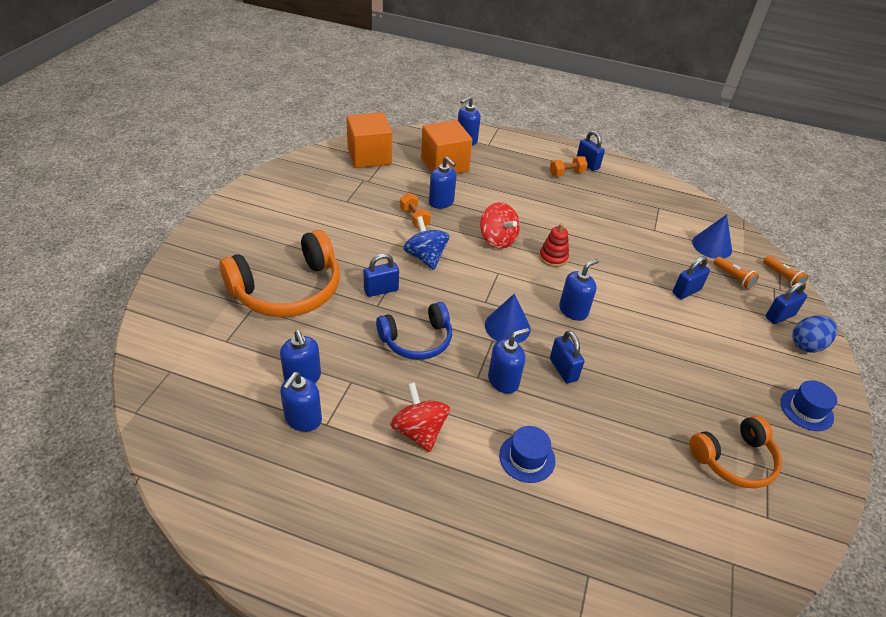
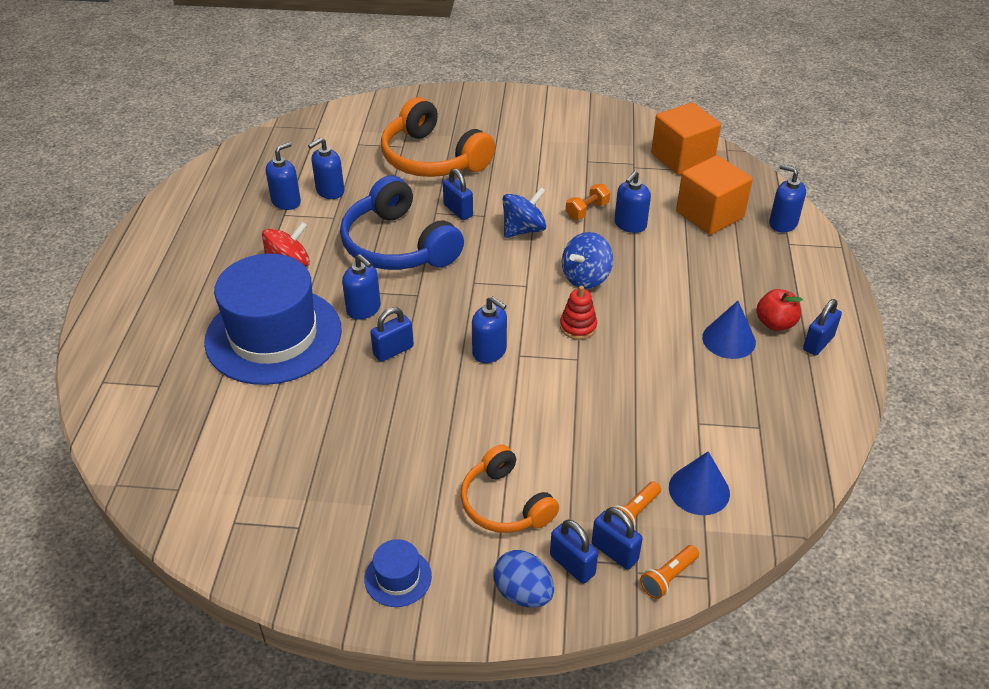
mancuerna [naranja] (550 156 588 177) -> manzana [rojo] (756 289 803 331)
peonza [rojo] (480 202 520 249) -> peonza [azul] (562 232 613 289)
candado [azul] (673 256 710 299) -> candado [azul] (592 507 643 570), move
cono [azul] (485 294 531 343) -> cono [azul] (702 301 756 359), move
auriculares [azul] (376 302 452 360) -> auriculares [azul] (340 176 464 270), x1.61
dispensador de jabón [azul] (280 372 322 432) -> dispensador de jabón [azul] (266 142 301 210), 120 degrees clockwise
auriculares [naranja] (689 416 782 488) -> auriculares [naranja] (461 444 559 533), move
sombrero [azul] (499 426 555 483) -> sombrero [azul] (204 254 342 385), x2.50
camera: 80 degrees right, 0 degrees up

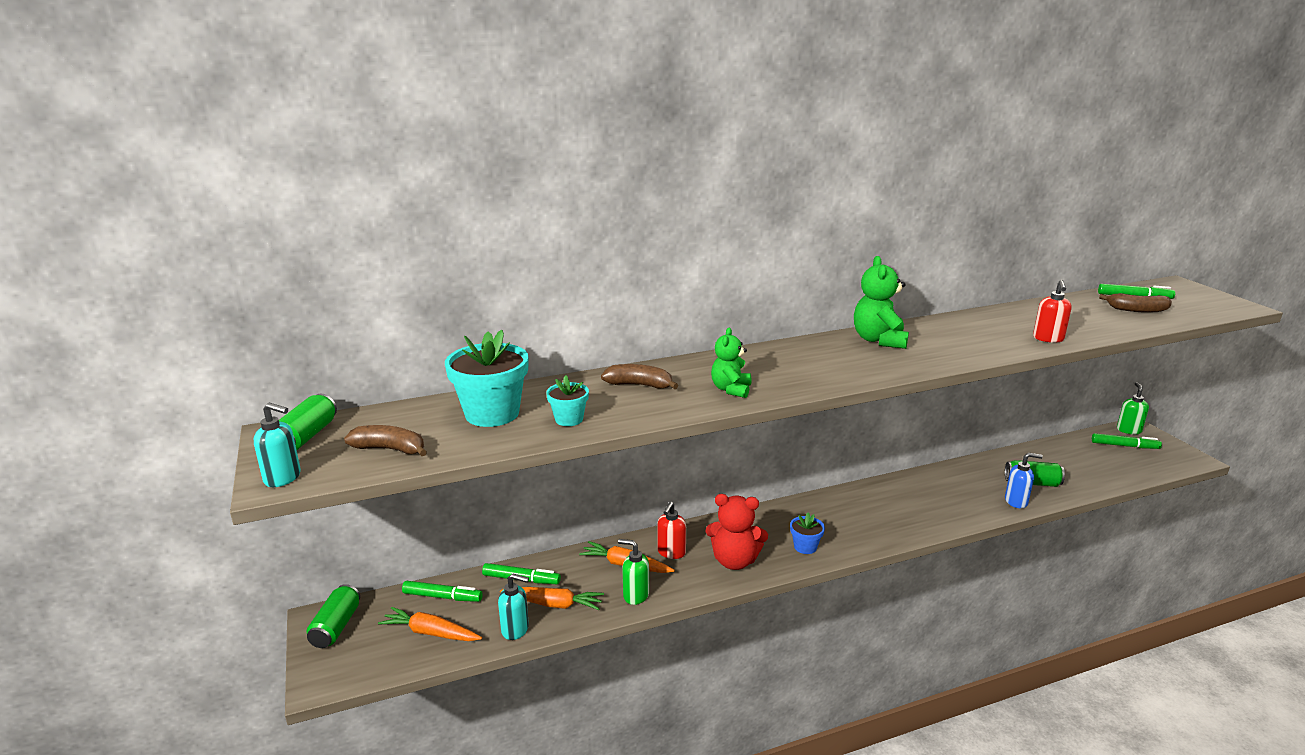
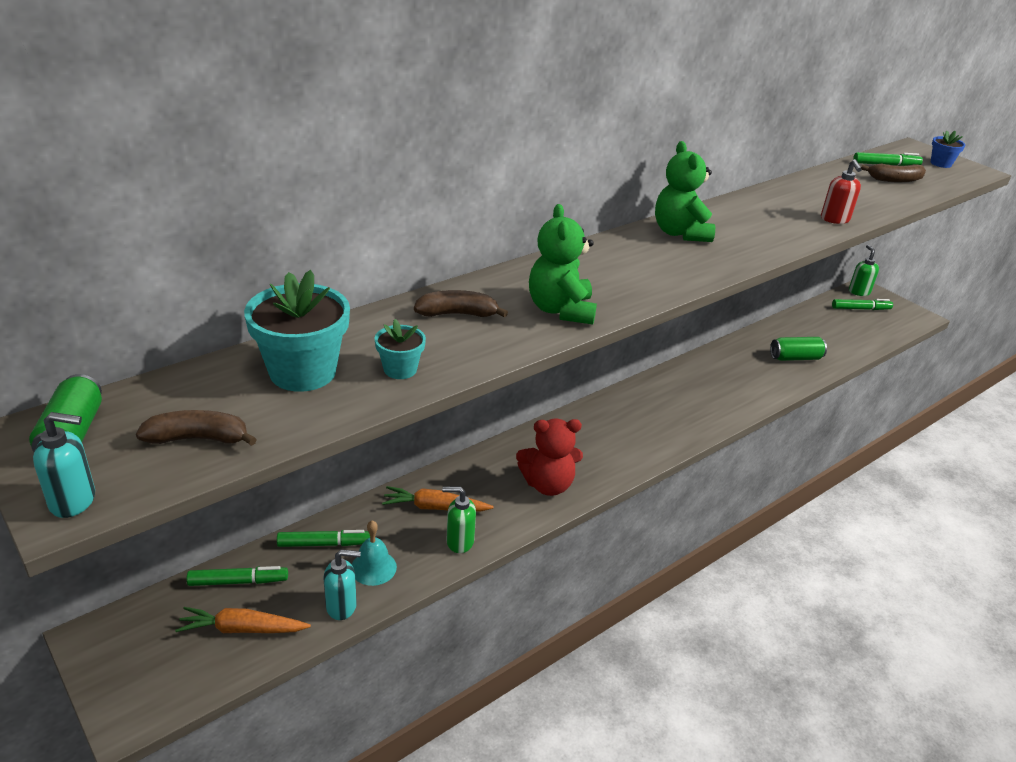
osito [verde] (711 328 751 398) -> osito [verde] (529 204 597 324), x1.51
dispensador de jabón [azul] (1005 452 1043 509) -> none
dispensador de jabón [rojo] (657 502 686 559) -> none
maceta [azul] (790 513 825 554) -> maceta [azul] (931 131 965 168), move
lata [verde] (307 584 360 648) -> none
zanahoria [naranja] (500 587 604 610) -> campana [turquesa] (352 520 397 586)
camera: 20 degrees left, 10 degrees up

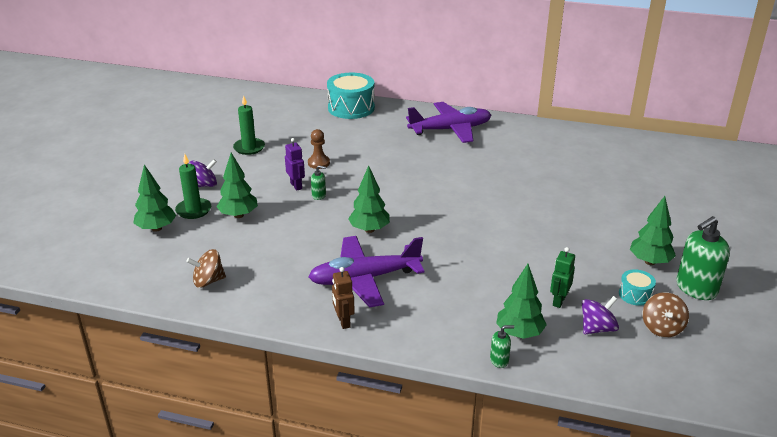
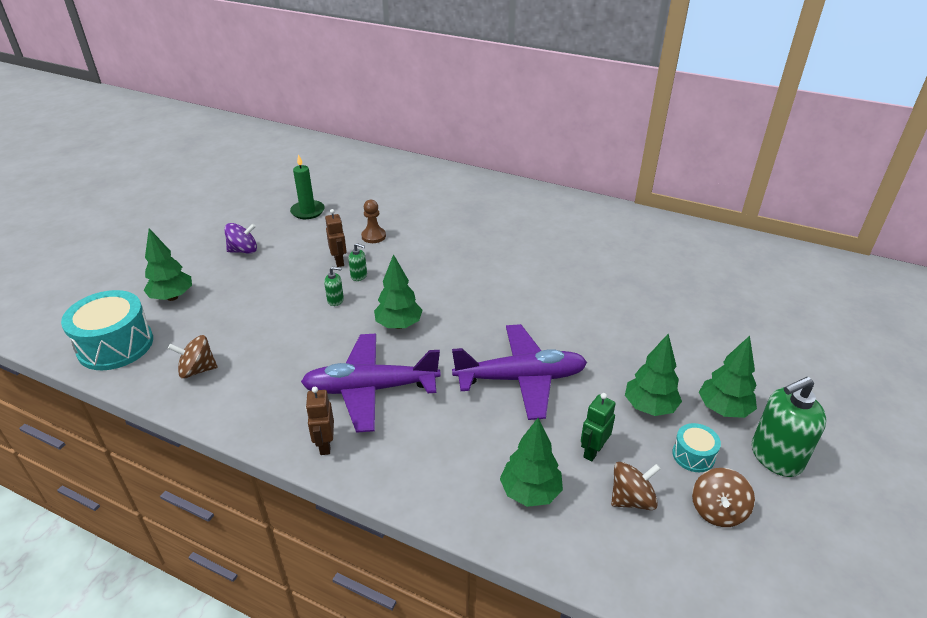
tambor [turquesa] (327 73 375 119) -> tambor [turquesa] (61 290 153 370), move
avión [morado] (406 102 491 143) -> avión [morado] (452 324 587 420), move
robot [morado] (285 138 305 191) -> robot [marrón] (325 209 347 267)
árbol [verde] (216 153 258 218) -> árbol [verde] (625 334 682 416), move
vela [verde] (175 154 211 219) -> none
peonza [morado] (582 296 619 334) -> peonza [marrón] (611 462 661 510)
dispensador de jabón [verde] (490 325 514 368) -> dispensador de jabón [verde] (324 267 344 306), move
camera: 10 degrees right, 5 degrees up

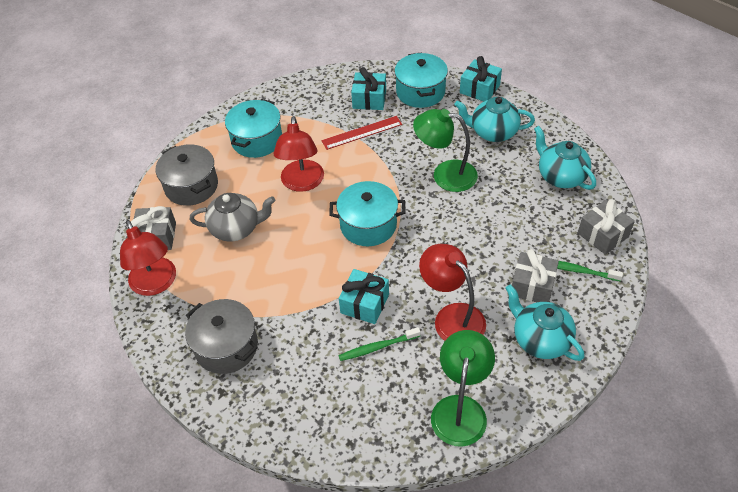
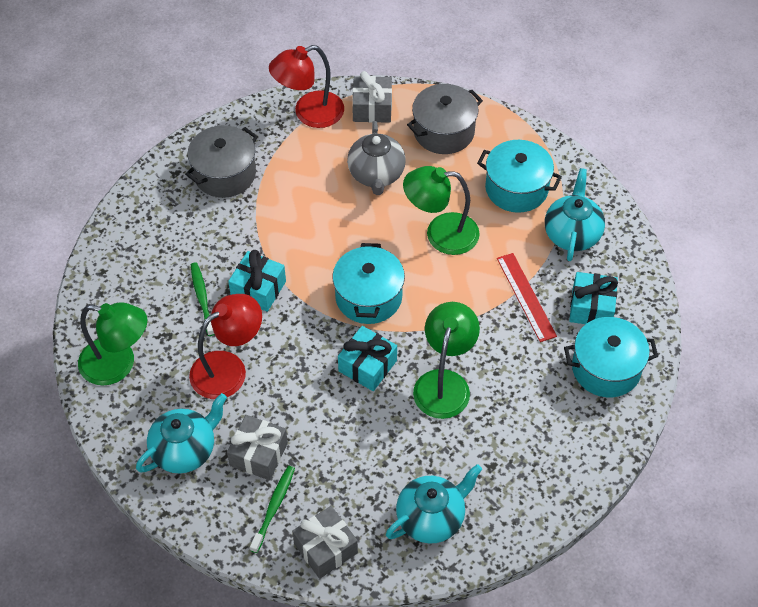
regalo [turquesa] (460 56 502 101) -> regalo [turquesa] (338 326 397 391), move
tetera [turquesa] (454 97 535 142) -> tetera [turquesa] (545 168 605 261), move
lámpara [rojo] (274 116 324 192) -> lámpara [verde] (403 166 480 255)
camera: 90 degrees right, 5 degrees up

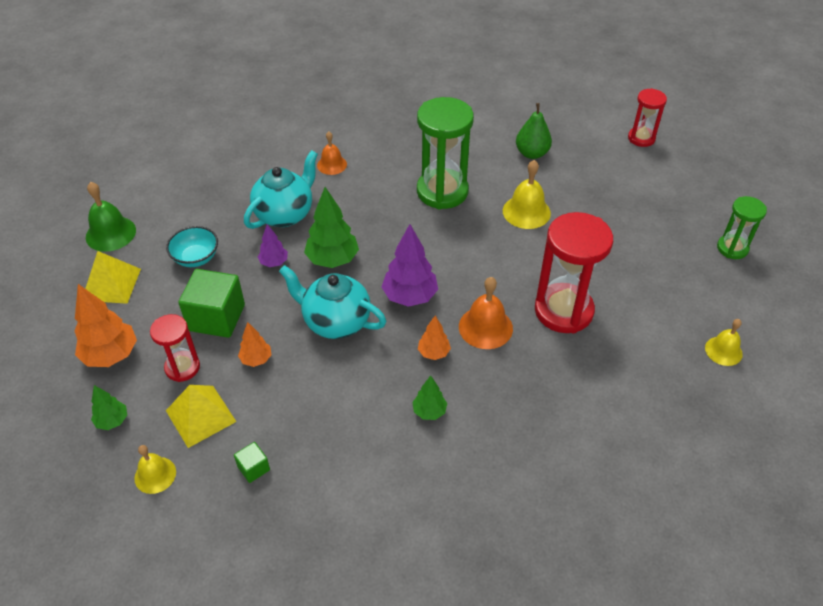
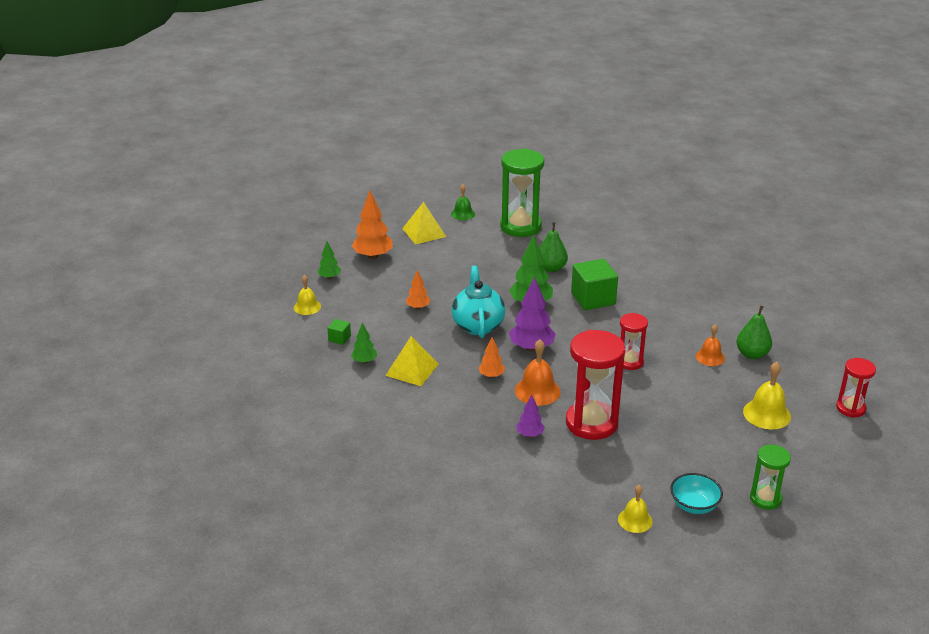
reloj de arena [verde] (417 97 474 209) -> reloj de arena [verde] (500 148 544 237), move
campana [naranja] (317 132 347 175) -> campana [naranja] (696 324 725 366), move
tetera [turquesa] (244 150 318 229) -> pera [verde] (539 222 568 272)
campana [amarillo] (503 160 551 229) -> campana [amarillo] (743 362 791 429), move
campana [verde] (86 182 136 252) -> campana [verde] (451 185 475 220), x0.66
árbol [morado] (258 224 288 267) -> árbol [morado] (517 395 545 437), move
cuenco [turquesa] (166 226 218 267) -> cuenco [turquesa] (670 473 723 514), move
cubo [verde] (178 269 245 338) -> cubo [verde] (571 259 618 310), move
reloj de arena [rojo] (150 314 200 382) -> reloj de arena [rojo] (620 313 648 370), move
árbol [verde] (412 375 447 420) -> árbol [verde] (351 323 377 363), move
pirámide [amarillo] (166 385 236 448) -> pirámide [amarillo] (385 336 439 386), move
camera: 60 degrees right, 15 degrees down

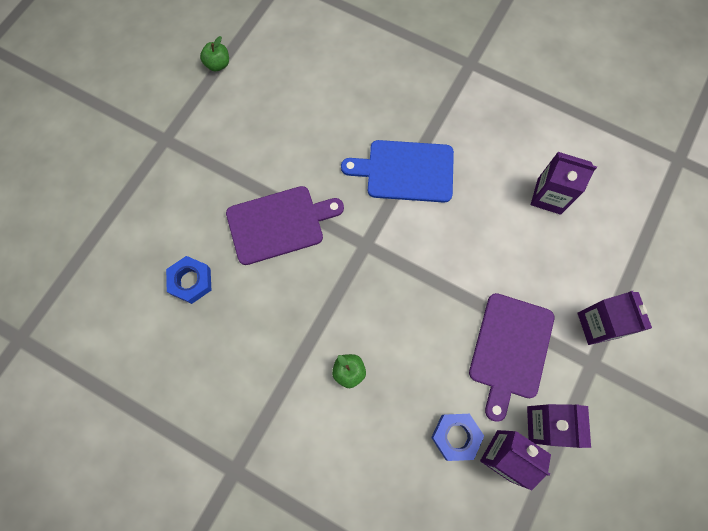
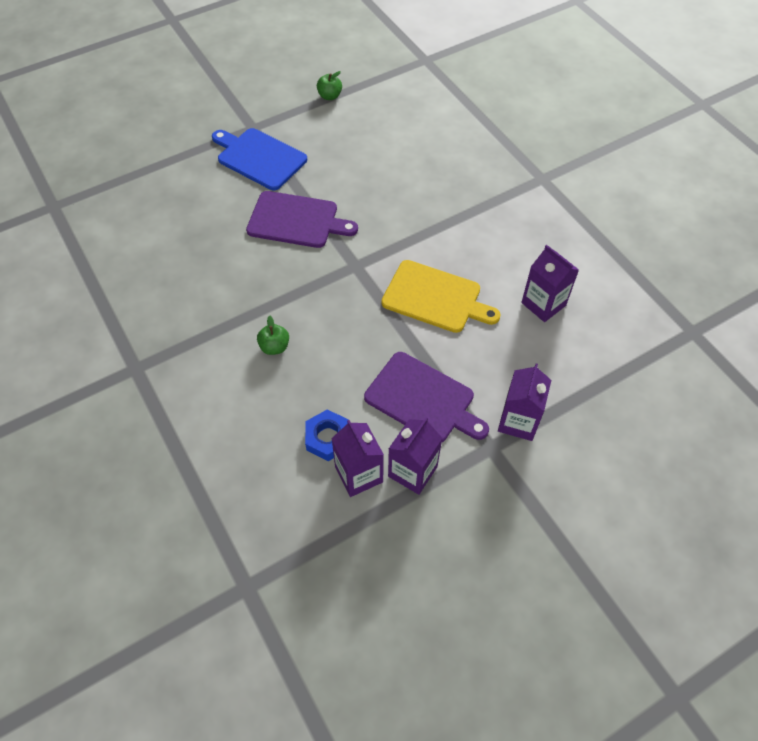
tabla de cortar [azul] (341 140 454 203) -> tabla de cortar [azul] (212 128 307 190), move
tuerca [azul] (166 256 211 304) -> none
tabla de cortar [morado] (469 293 554 422) -> tabla de cortar [morado] (364 352 489 442), 105 degrees counterclockwise
none -> tabla de cortar [amarillo] (381 260 501 333)
camera: 30 degrees right, 15 degrees down

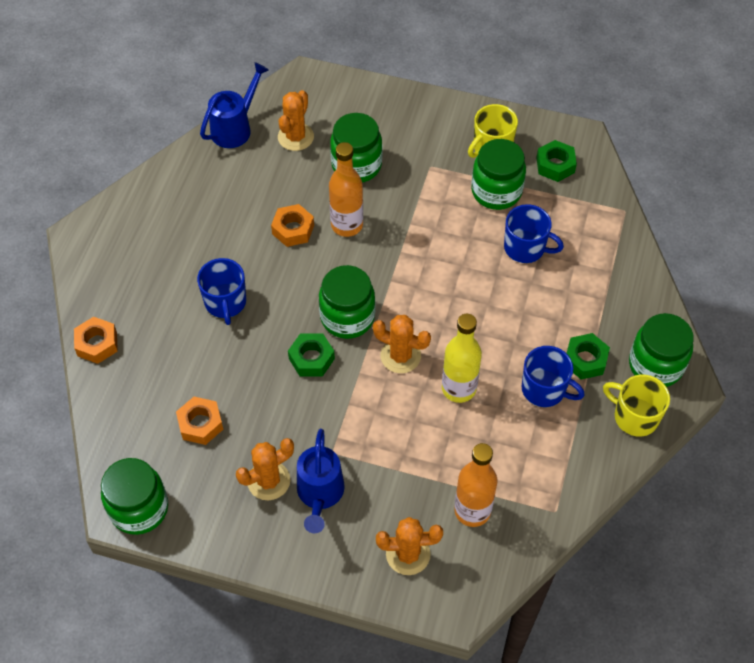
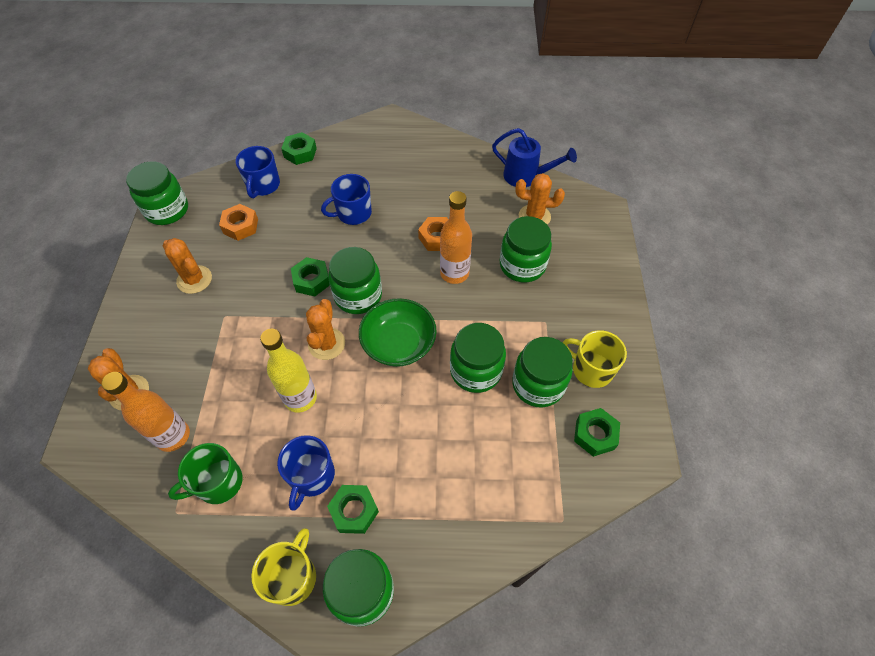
taza [azul] (504 204 564 263) -> taza [azul] (236 146 280 198), move
tuerca [naranja] (74 317 118 364) -> tuerca [verde] (281 132 317 165)
regadera [azul] (297 429 345 533) -> none
none -> cuenco [verde] (359 298 437 367)
none -> tarro [verde] (450 323 506 393)
none -> taza [verde] (168 443 243 504)
camera: 75 degrees right, 0 degrees up

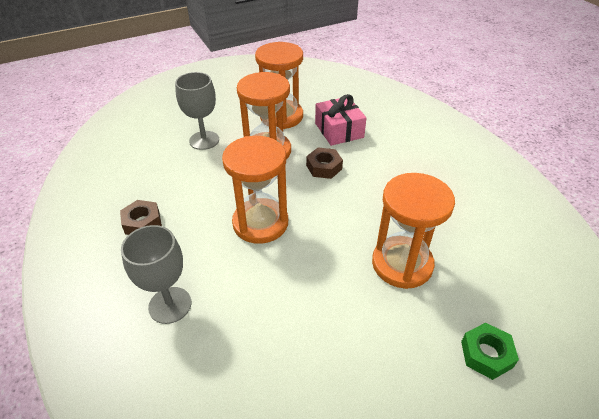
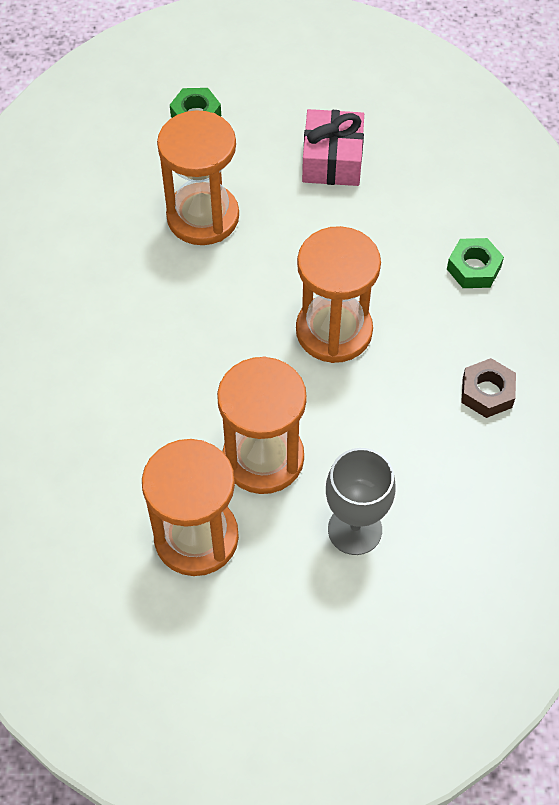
regalo [rosa] (315 94 366 146) -> regalo [rosa] (302 109 364 186), move
tuerca [marrón] (306 148 343 179) -> none
copa [gris] (121 225 191 324) -> tuerca [verde] (447 238 504 288)
camera: 155 degrees left, 15 degrees up

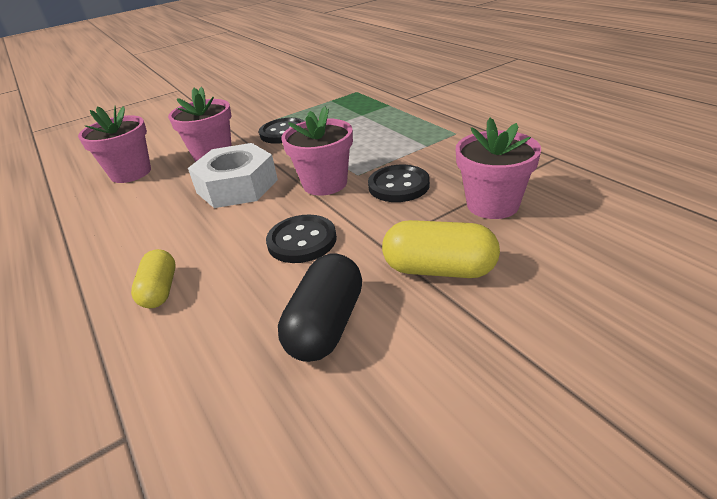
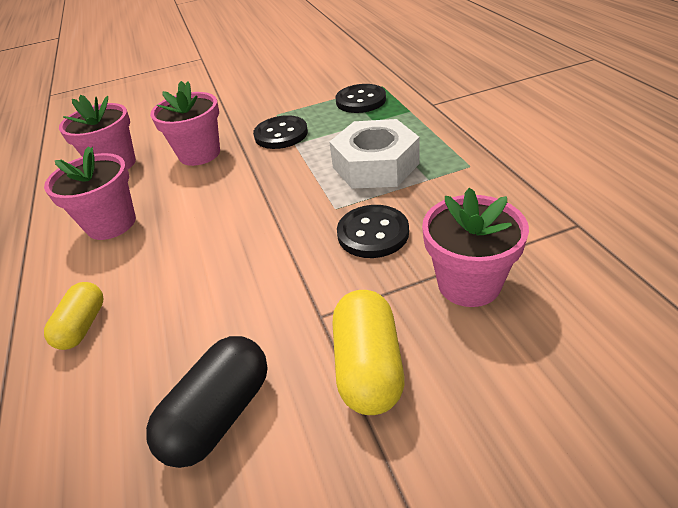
maceta [rosa] (282 106 353 196) -> maceta [rosa] (44 146 136 240), move
tuerca [blanco] (188 143 278 208) -> tuerca [blanco] (329 119 420 189), move
botón [negro] (266 215 337 263) -> botón [negro] (335 84 386 113), move
cápsula [amarillo] (382 220 500 278) -> cápsula [amarillo] (332 290 404 415), 60 degrees clockwise
camera: 15 degrees right, 5 degrees up

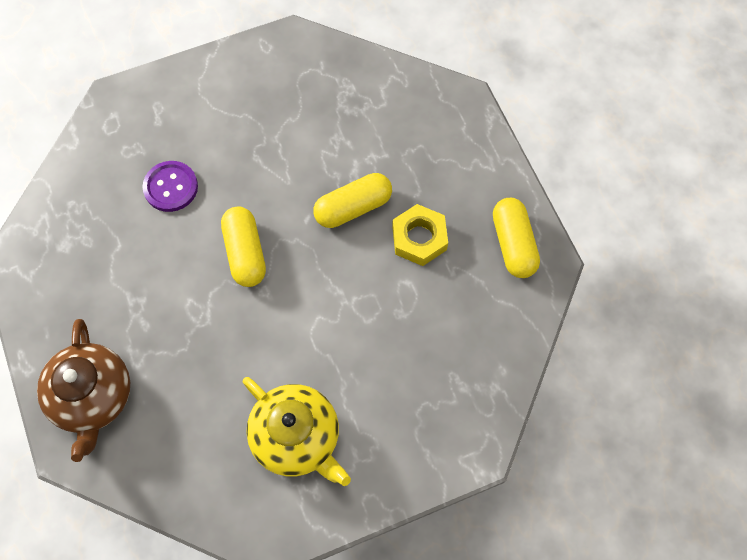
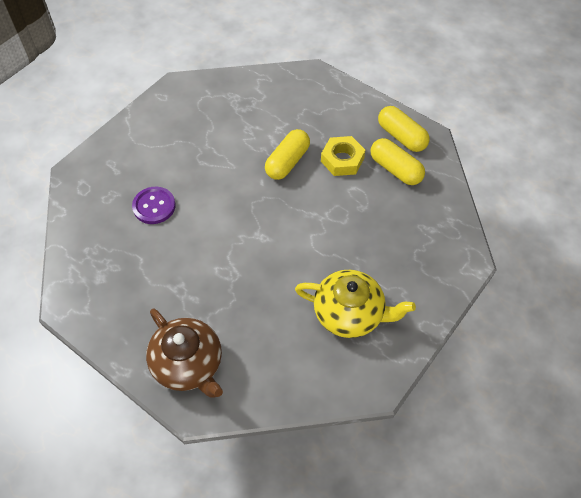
cápsula [amarillo] (221 207 266 287) -> cápsula [amarillo] (371 138 425 185), move
camera: 30 degrees left, 10 degrees down

